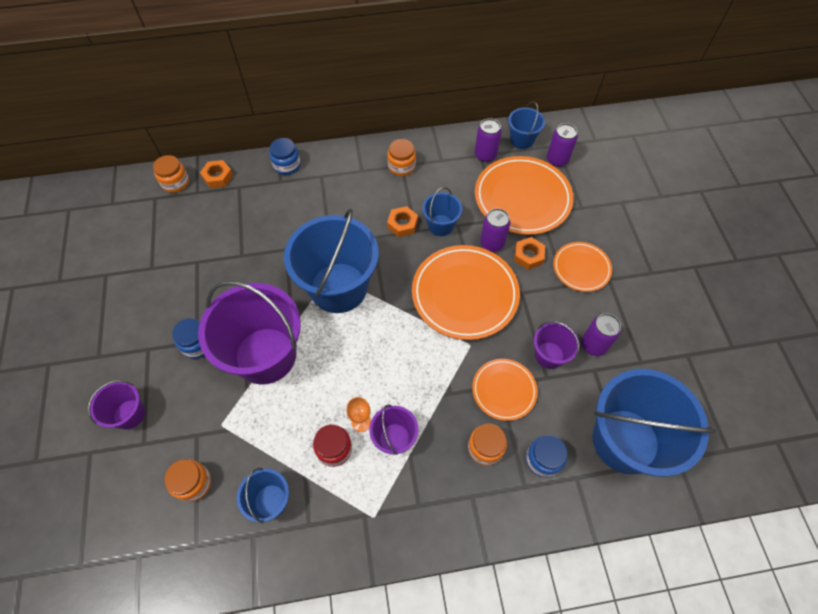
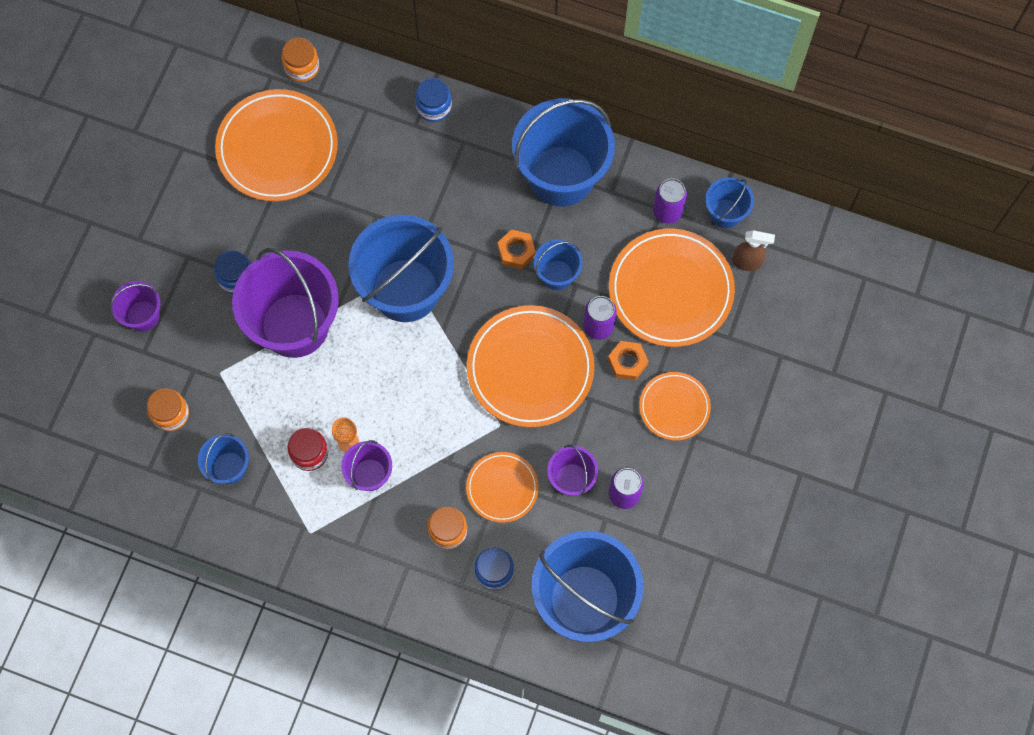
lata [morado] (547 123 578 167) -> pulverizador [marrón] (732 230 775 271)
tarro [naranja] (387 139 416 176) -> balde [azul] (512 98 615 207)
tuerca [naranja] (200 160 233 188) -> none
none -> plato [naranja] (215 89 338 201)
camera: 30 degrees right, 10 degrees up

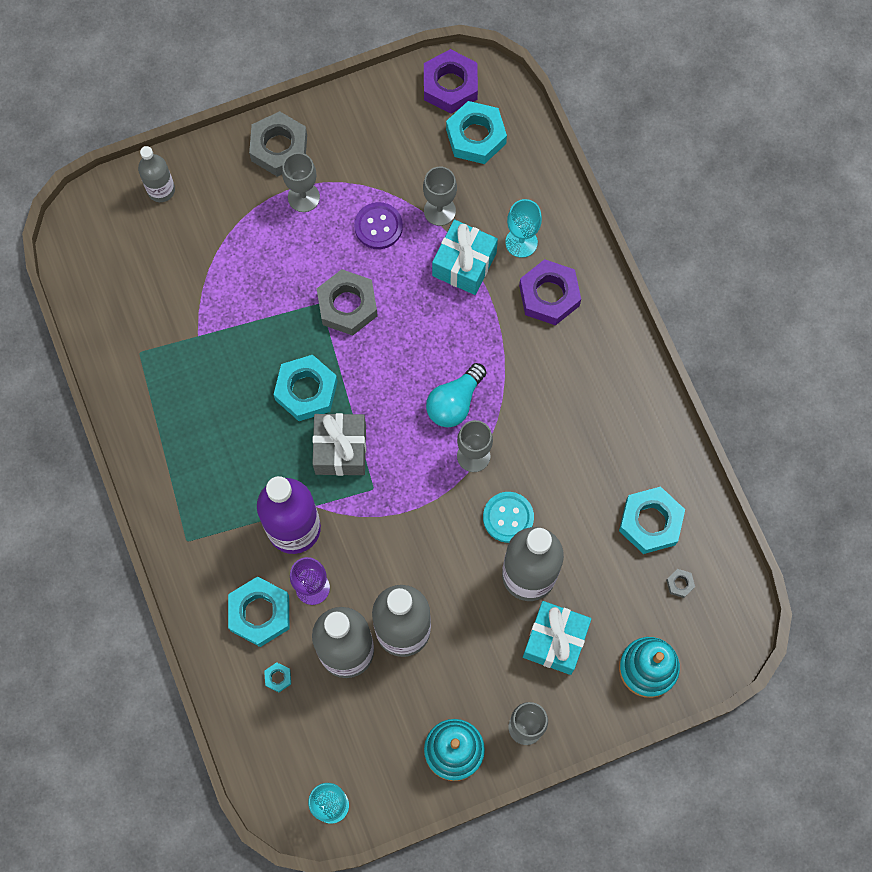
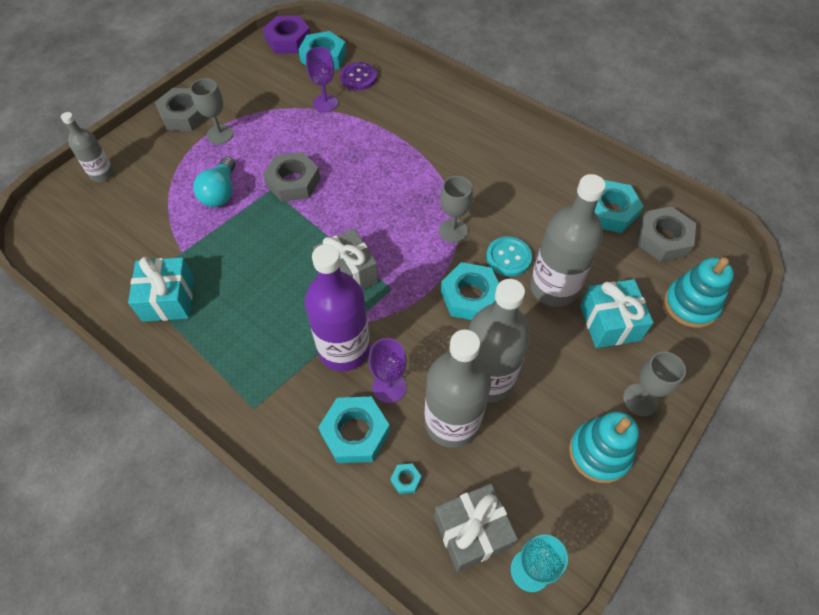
copa [gris] (423 167 457 226) -> copa [morado] (306 47 338 112)
copa [turquesa] (505 199 542 258) -> none
botón [morado] (354 202 403 249) -> botón [morado] (340 62 377 90), move
regalo [turquesa] (432 220 498 295) -> regalo [turquesa] (128 257 194 322), move
tuerca [morado] (519 259 581 326) -> none
tuerca [turquesa] (273 355 338 421) -> tuerca [turquesa] (441 262 499 320), move
bombilla [turquesa] (426 363 486 427) -> bombilla [turquesa] (193 157 235 207), move
tuerca [gris] (666 569 695 598) -> tuerca [gris] (636 206 696 262), x2.35
none -> regalo [gris] (434 483 518 572)
camera: 30 degrees left, 15 degrees down

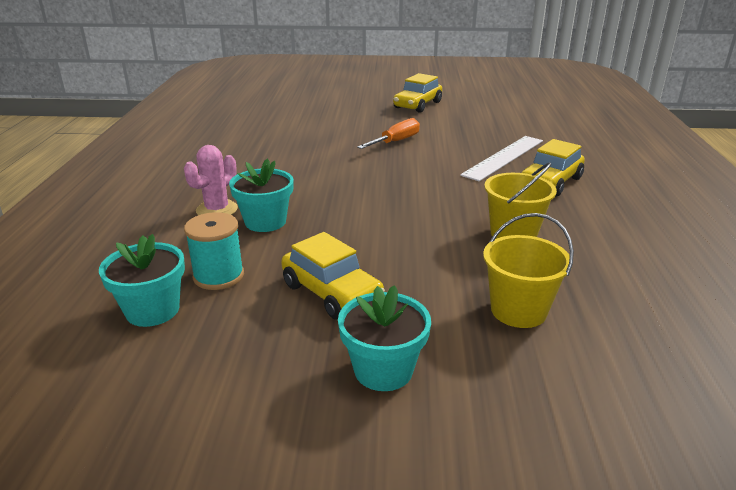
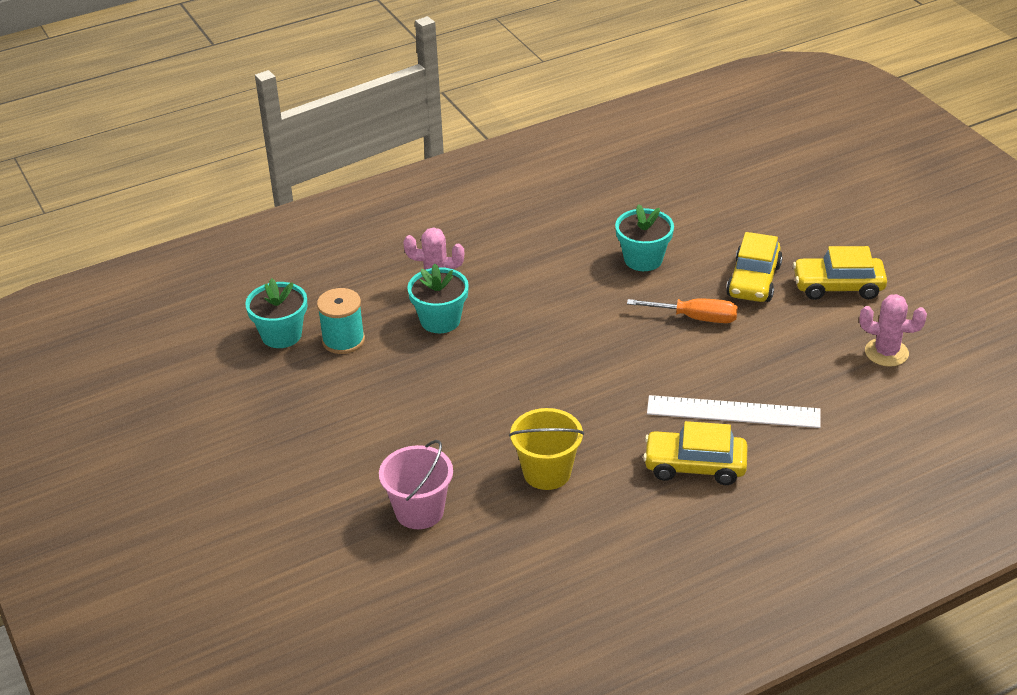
balde [amarillo] (483 213 574 328) -> balde [rosa] (379 440 453 529)
coche [amarillo] (281 232 385 320) -> coche [amarillo] (726 232 783 302), move
maceta [turquesa] (338 285 431 391) -> maceta [turquesa] (615 204 674 271), move
none -> cactus [rosa] (859 294 927 367)
camera: 60 degrees right, 10 degrees up

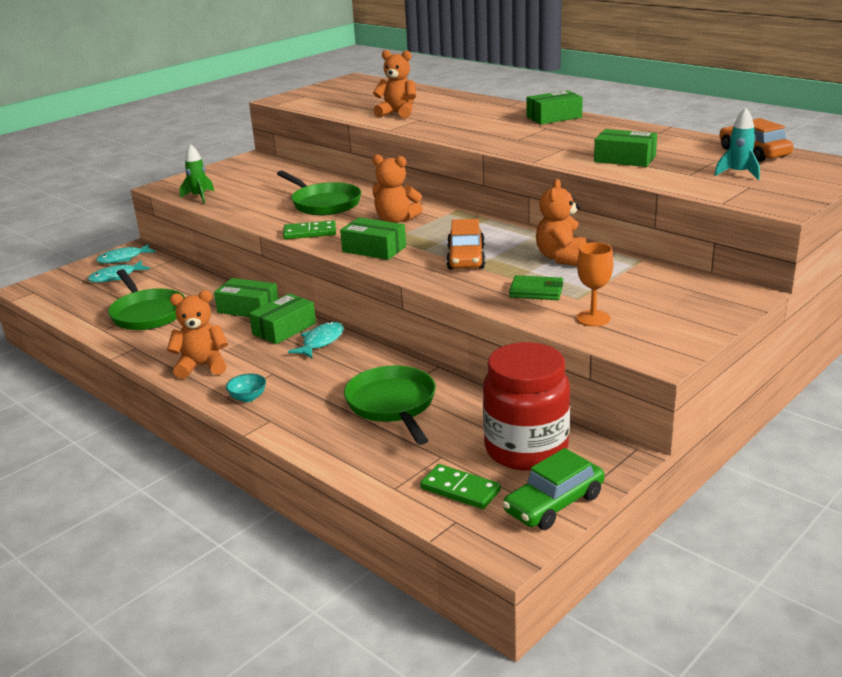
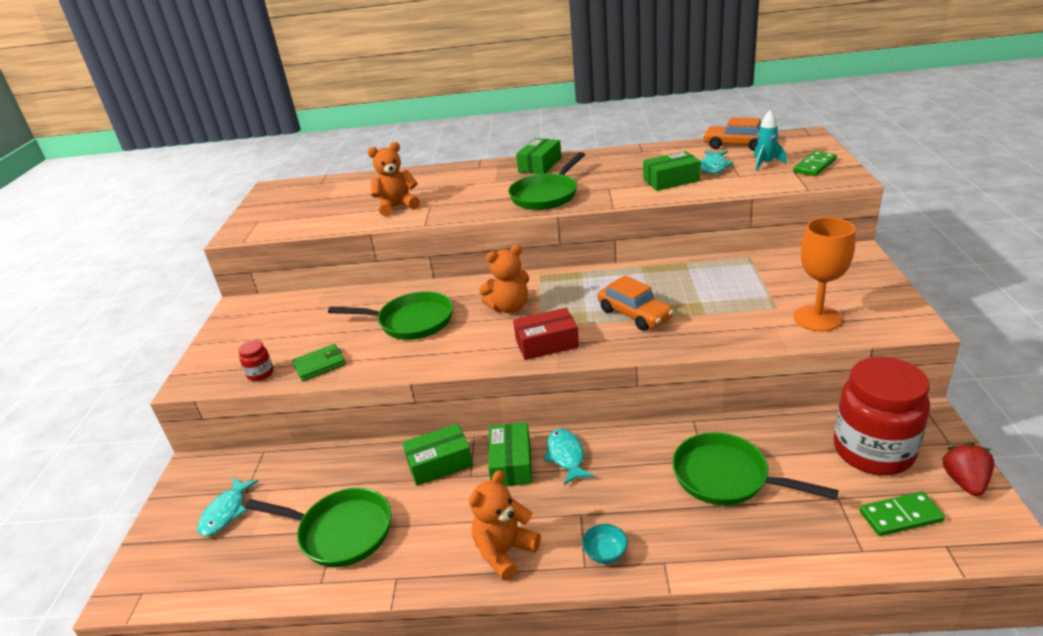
cohete [verde] (180 144 214 203) -> tarro [rojo] (238 340 274 381)
osito [naranja] (536 179 587 266) -> none
caja [verde] (340 217 406 260) -> caja [rojo] (513 308 579 360)
ficha de dominó [verde] (283 220 336 239) -> ficha de dominó [verde] (793 151 837 176), move
copa [naranja] (576 242 613 326) -> copa [naranja] (794 217 855 332), x1.52
pez [turquesa] (96 244 156 264) -> pez [turquesa] (701 151 734 174), move
cartera [verde] (509 275 563 300) -> cartera [verde] (292 344 346 381), move
coche [verde] (502 448 604 530) -> fresa [rojo] (941 442 994 496)
none -> sartén [verde] (508 152 585 210)
camera: 40 degrees left, 5 degrees up

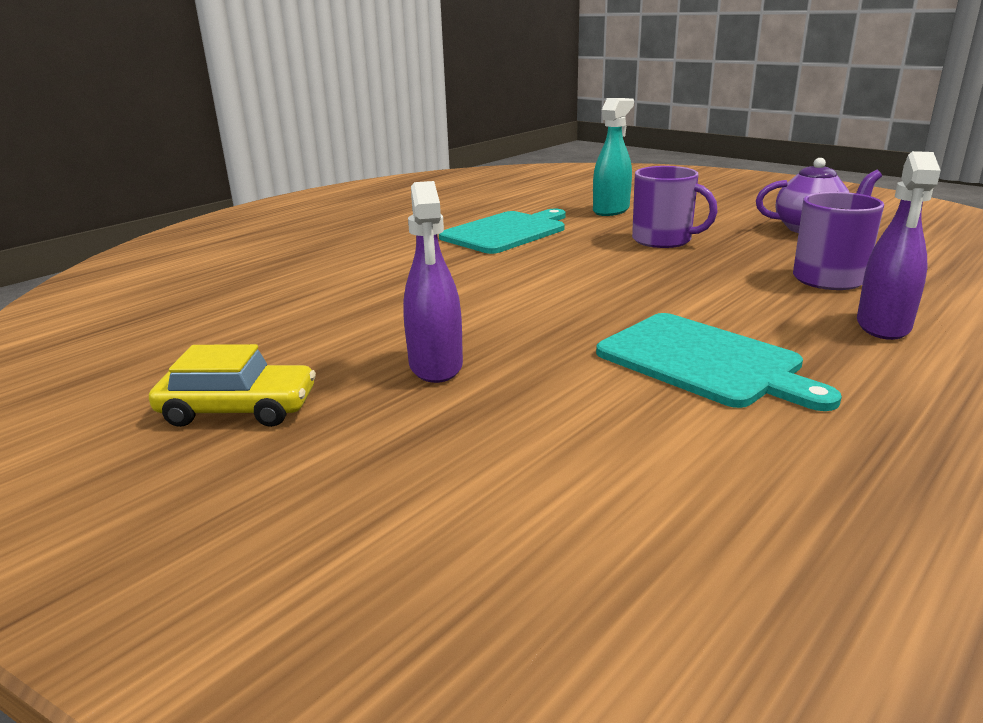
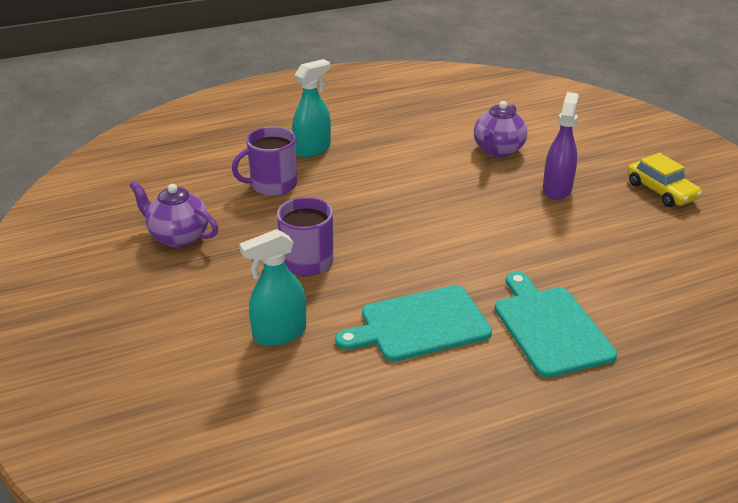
pulverizador [morado] (857 151 941 340) -> pulverizador [turquesa] (292 59 331 157)
tabla de cortar [turquesa] (596 313 842 411) -> tabla de cortar [turquesa] (495 272 617 378), move
coche [amarillo] (149 344 316 427) -> coche [amarillo] (627 153 702 207), 150 degrees counterclockwise
none -> tetera [morado] (474 101 527 157)
camera: 155 degrees left, 10 degrees up

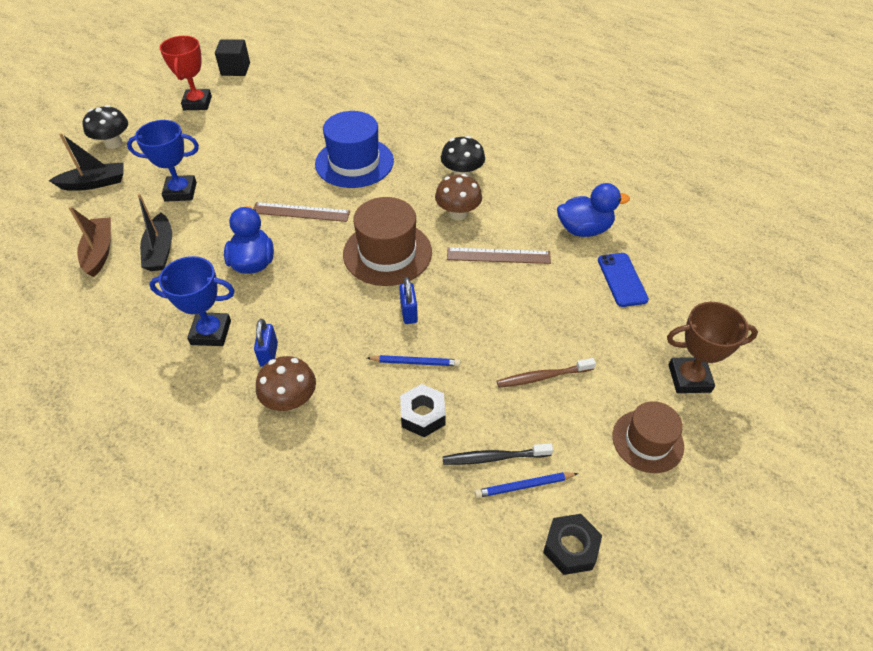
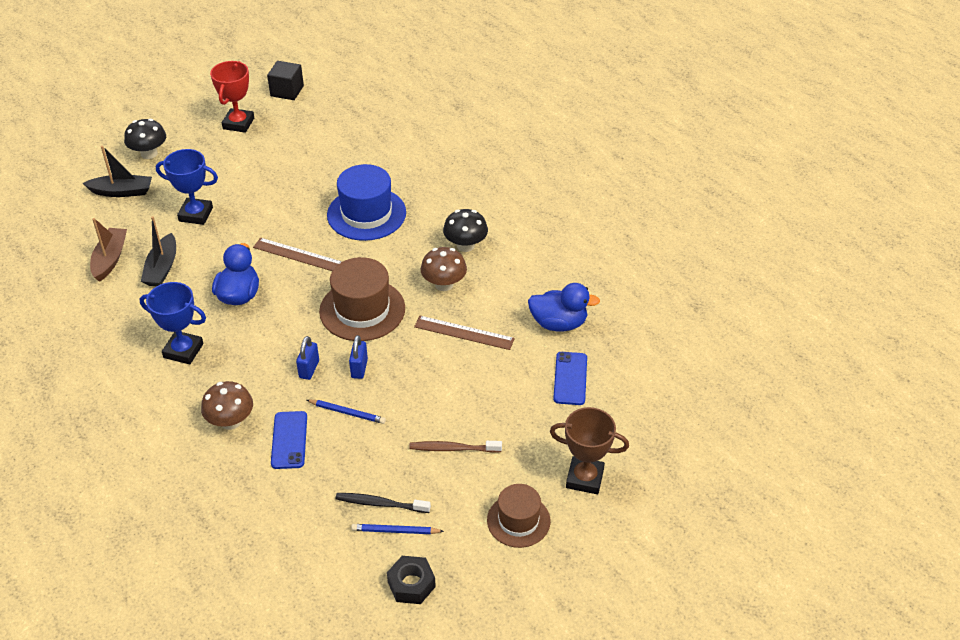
candado [azul] (254 319 278 367) -> candado [azul] (296 336 319 380), move
tuerca [negro] (400 384 446 437) -> none
none -> móvil [azul] (271 411 307 469)
camera: 15 degrees right, 5 degrees down

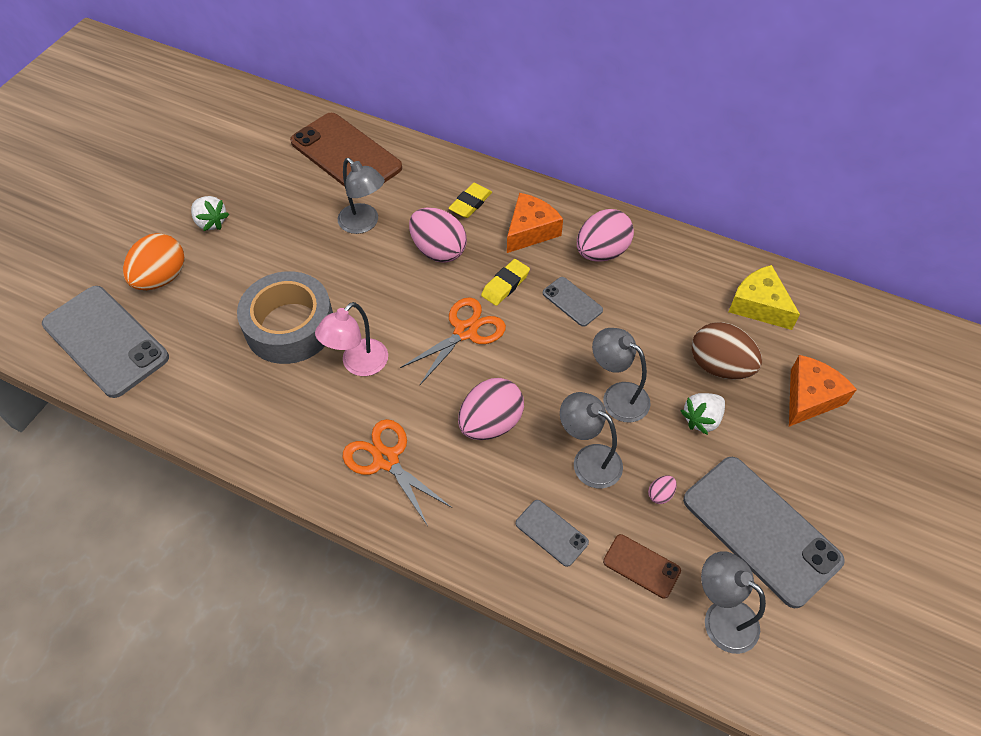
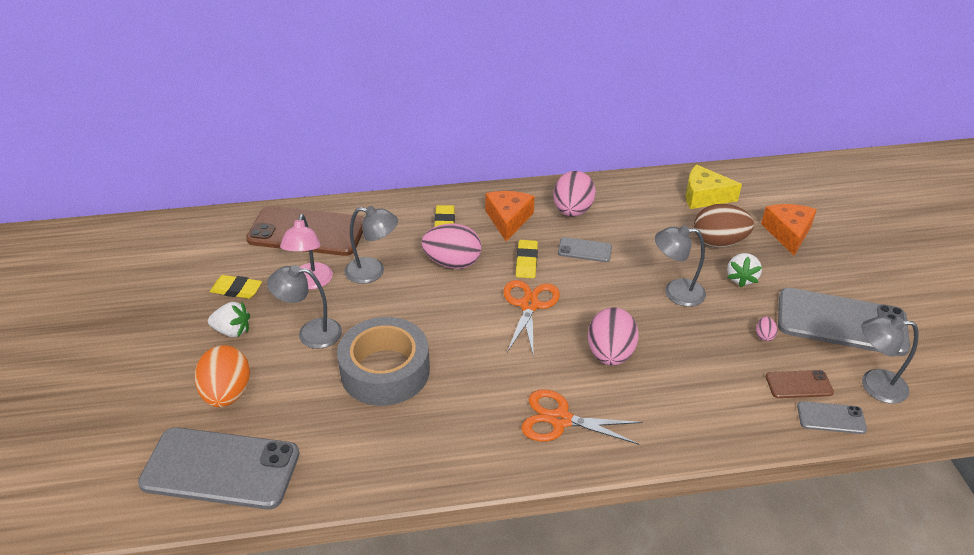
lámpara [rosa] (315 302 388 376) -> lámpara [rosa] (280 214 333 290), move
lámpara [gris] (560 392 623 488) -> lámpara [gris] (267 265 342 349), move
móvil [gris] (516 500 589 567) -> móvil [gris] (797 401 867 434), move
none -> goma de borrar [amarillo] (210 275 262 299)
camera: 35 degrees left, 15 degrees down

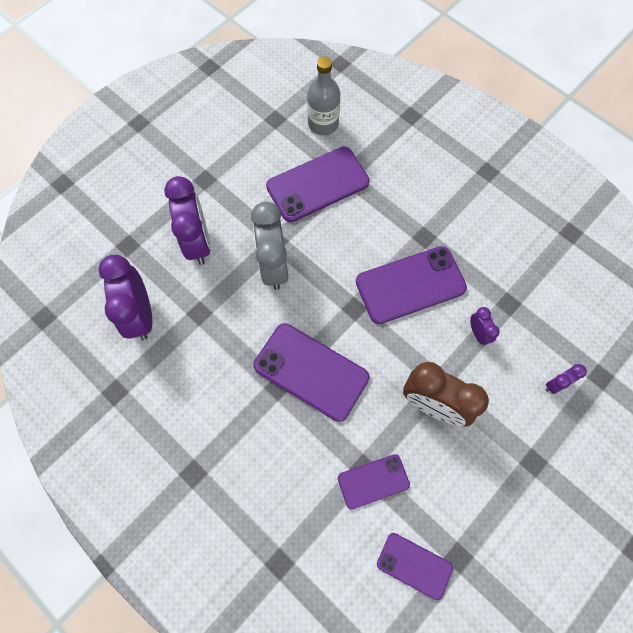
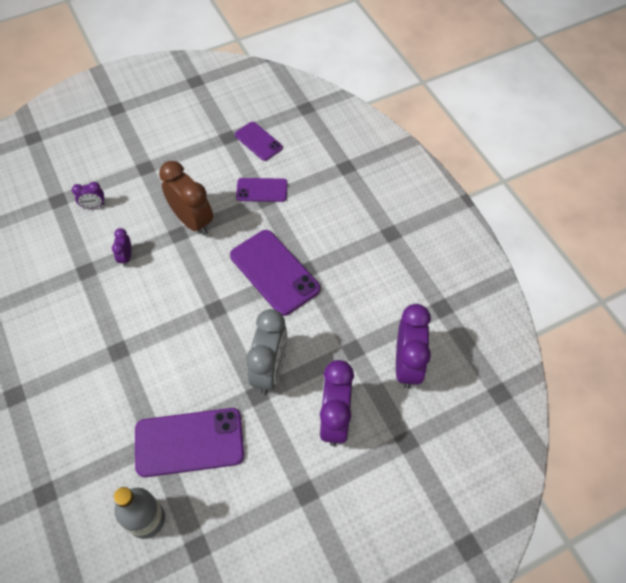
móvil [morado] (356 246 467 324) -> none
camera: 160 degrees left, 10 degrees down

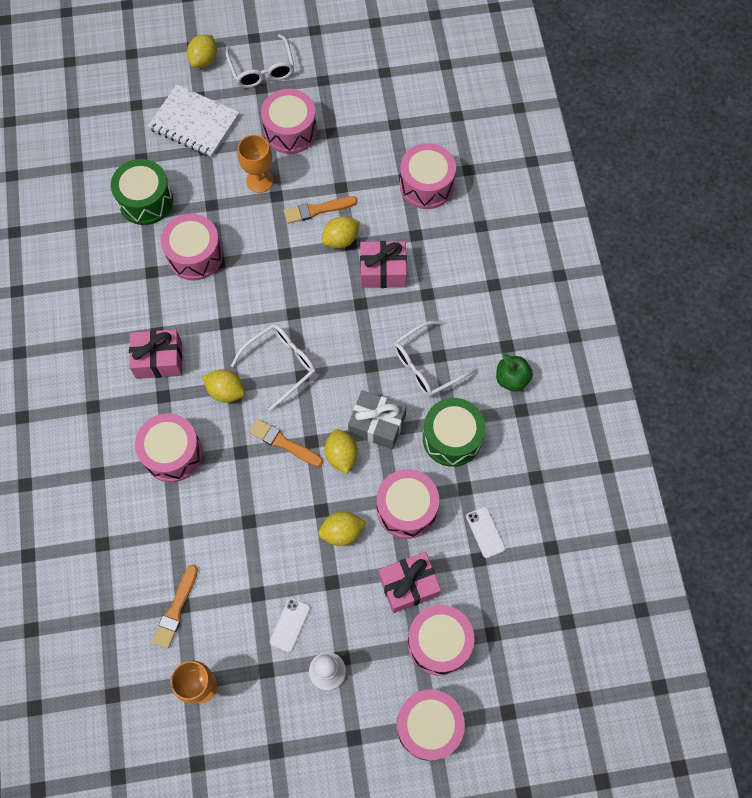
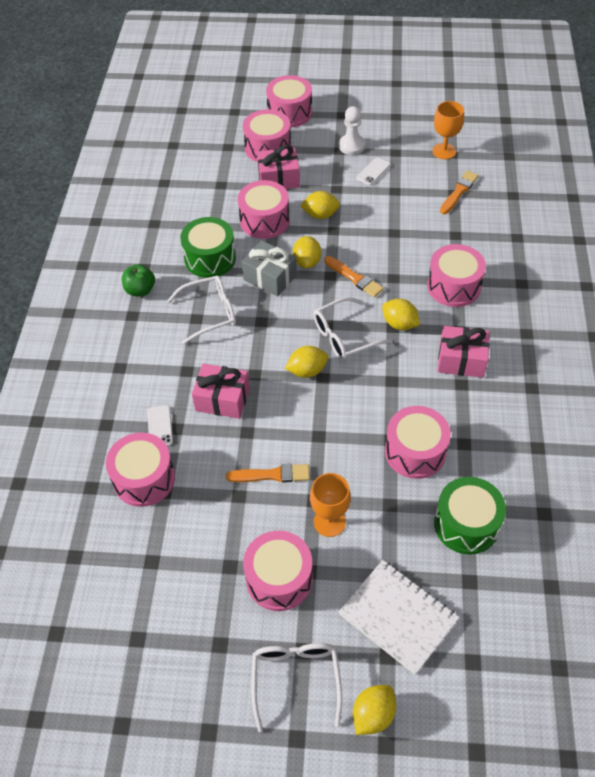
limón [amarillo] (322 216 360 249) -> limón [amarillo] (285 346 328 378), move
móvil [blanco] (466 507 505 558) -> móvil [blanco] (147 405 173 446), move
camera: 165 degrees left, 15 degrees down

